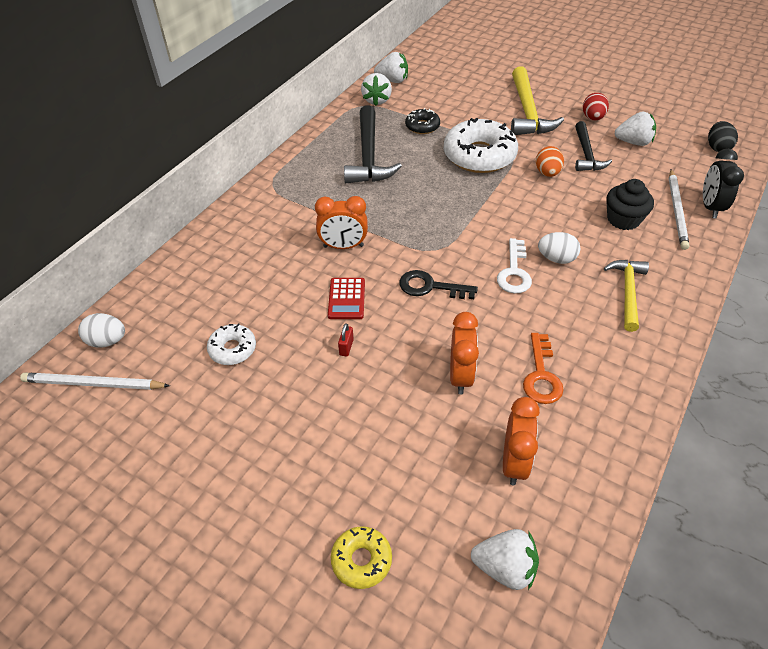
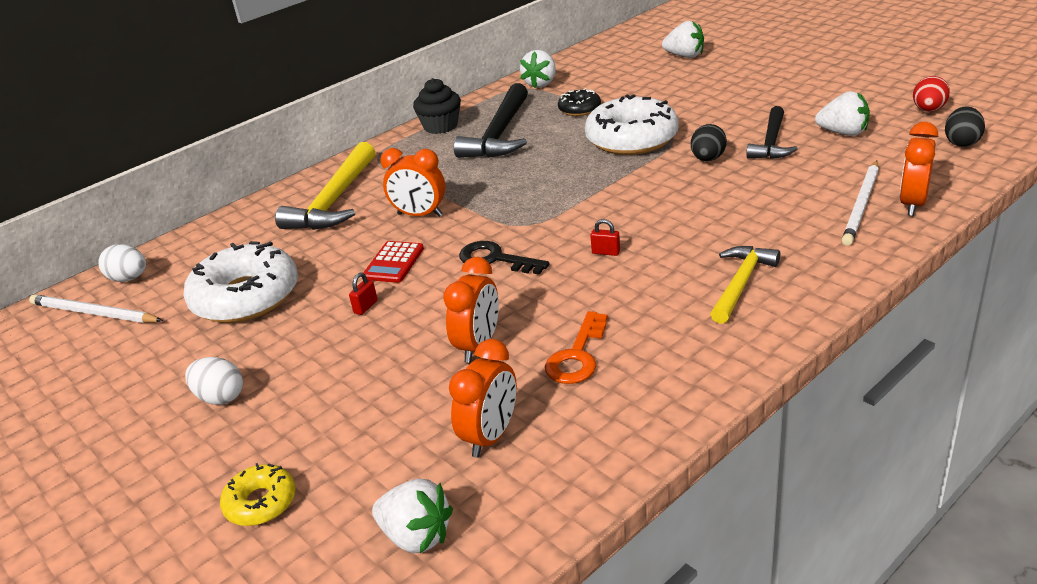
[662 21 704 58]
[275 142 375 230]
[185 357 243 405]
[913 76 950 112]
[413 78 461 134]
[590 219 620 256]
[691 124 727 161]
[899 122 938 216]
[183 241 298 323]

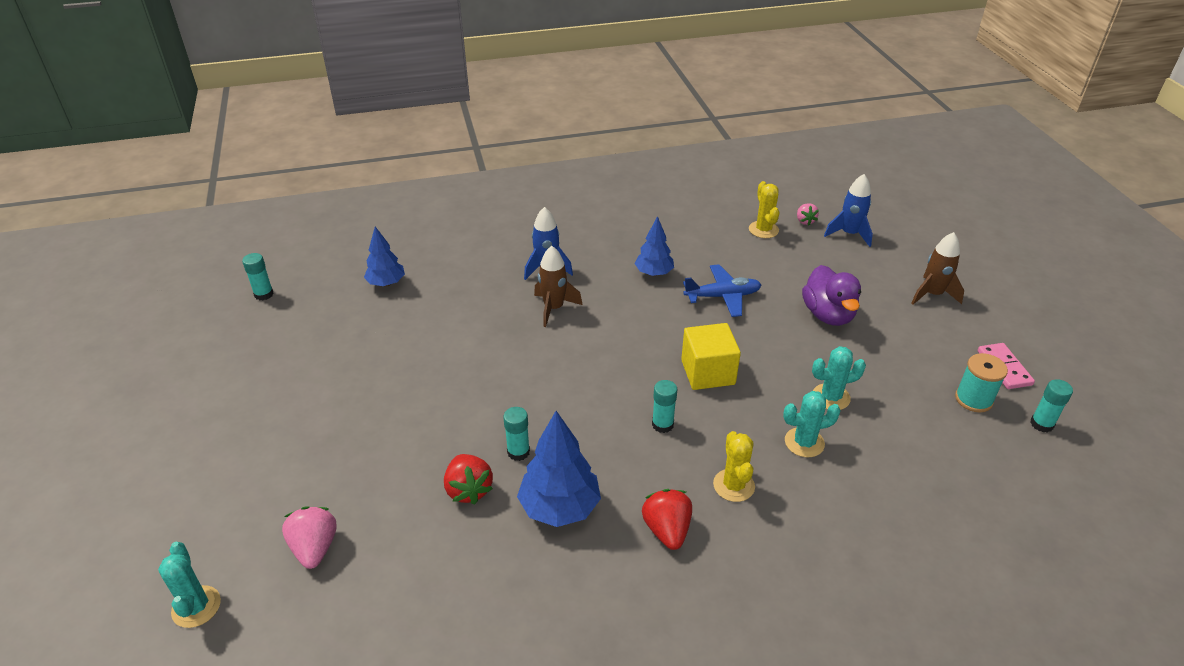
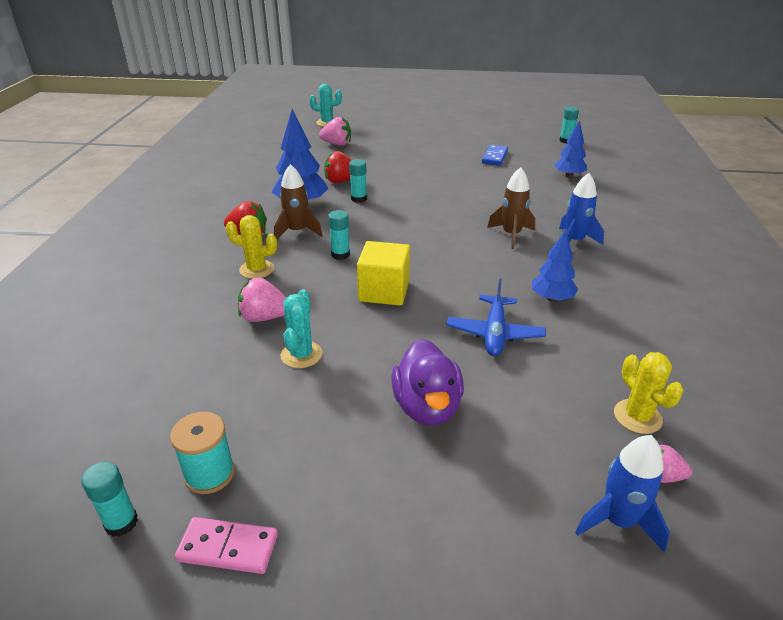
[482 145 508 166]
[274 164 322 239]
[238 277 286 322]
[614 352 684 434]
[391 339 464 425]

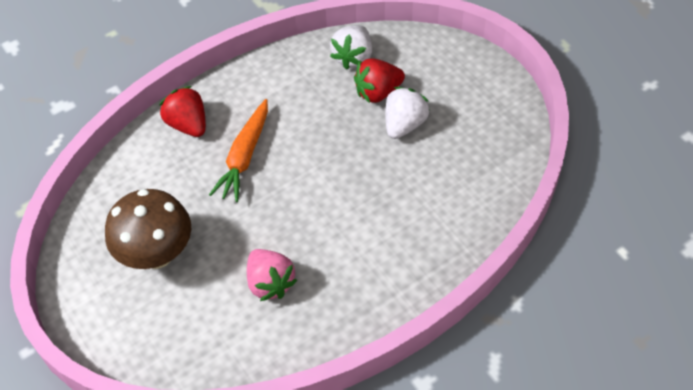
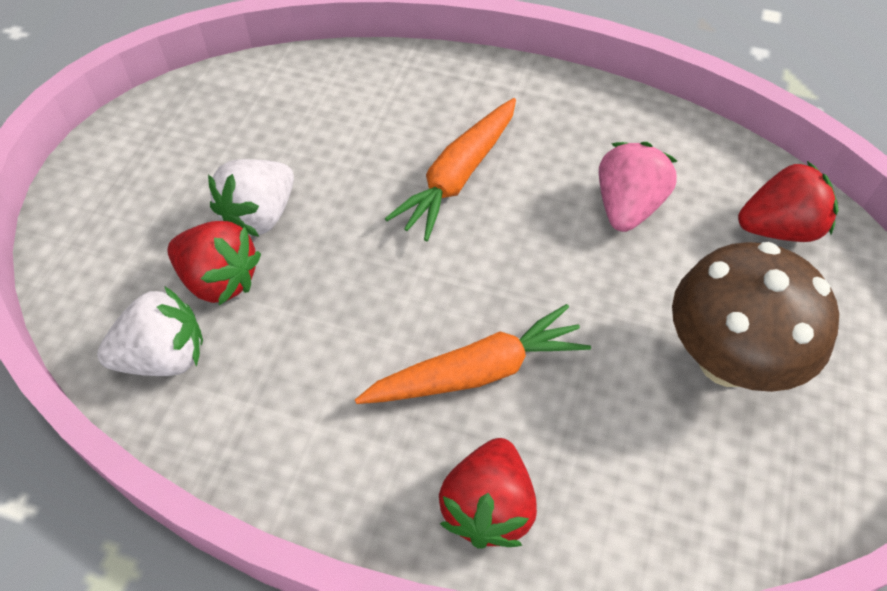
[385 98 516 241]
[738 161 838 242]
[208 159 294 237]

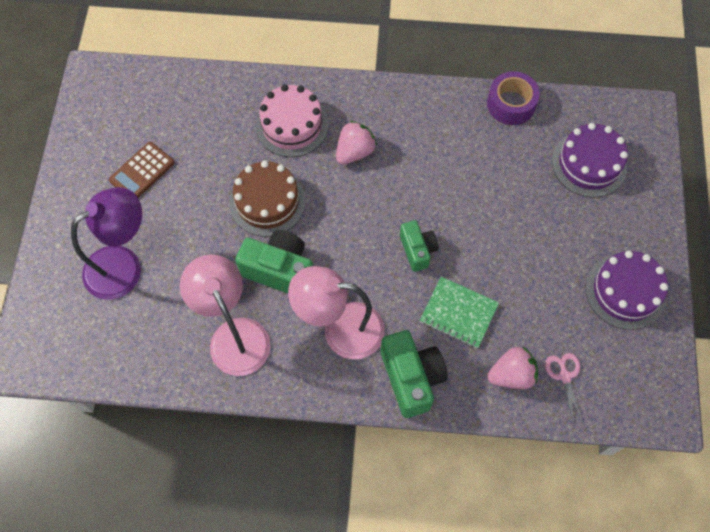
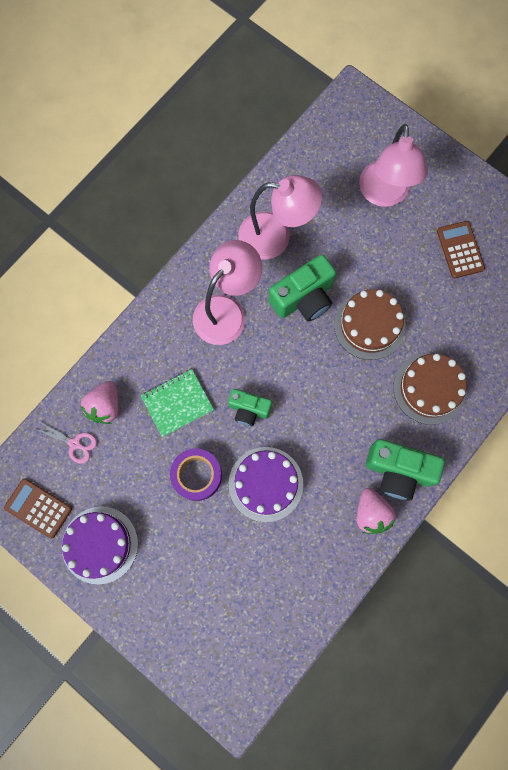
[4 478 72 538]
[356 488 396 534]
[366 439 445 500]
[170 448 222 501]
[229 447 303 522]
[359 124 428 207]
[393 353 467 425]

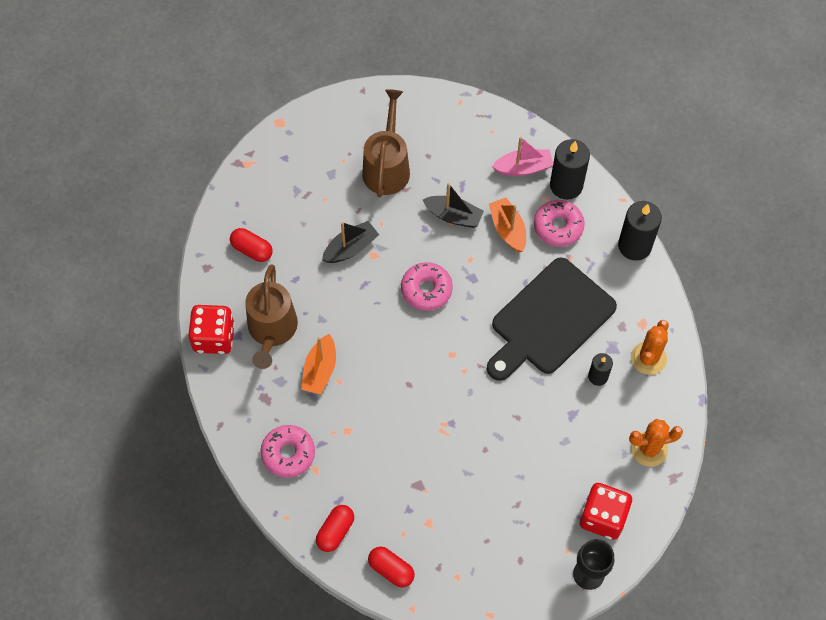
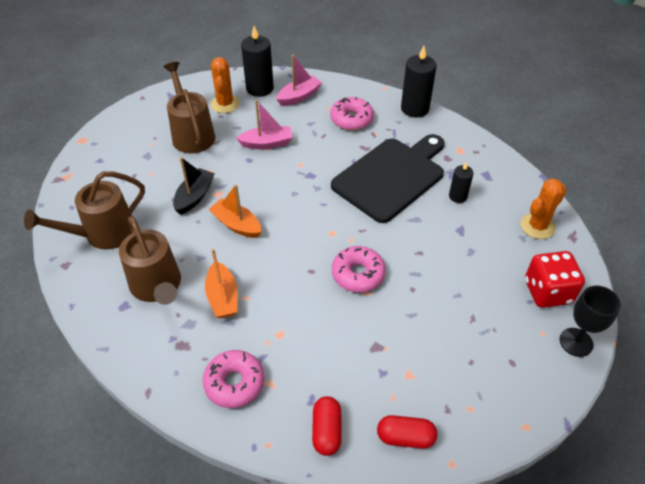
[188 305 235 354] (first image)
[332 246 386 292]
[209 184 261 238]
[241 26 274 97]
[211 57 240 113]
[24 171 145 250]
[236 100 292 149]
[331 134 444 223]

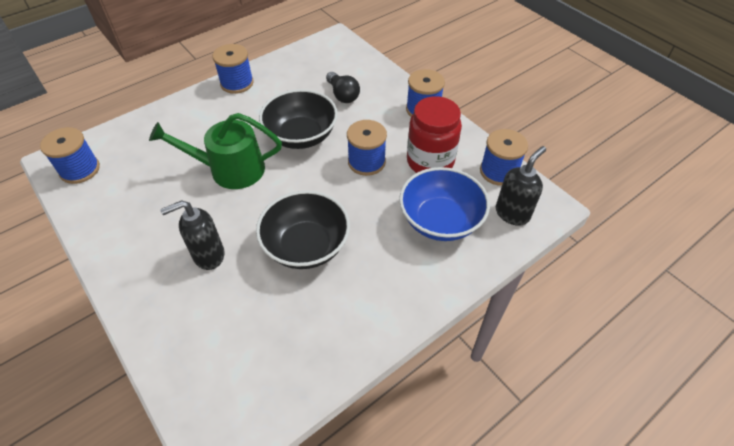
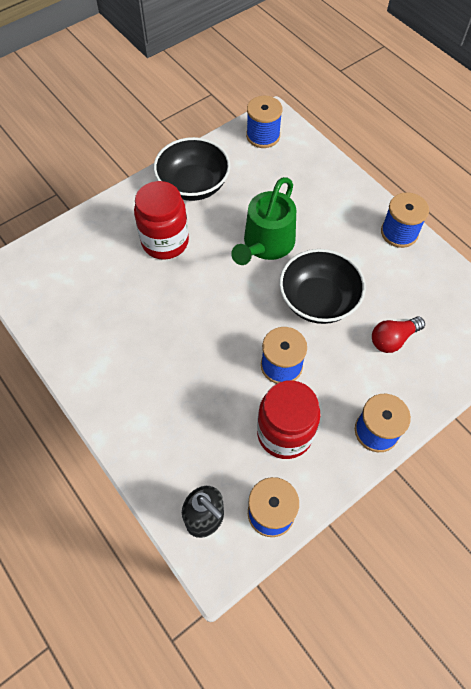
[399 167 490 241] (first image)
[154 137 230 201]
[134 181 189 260]
[372 317 425 353]
[231 177 296 265]

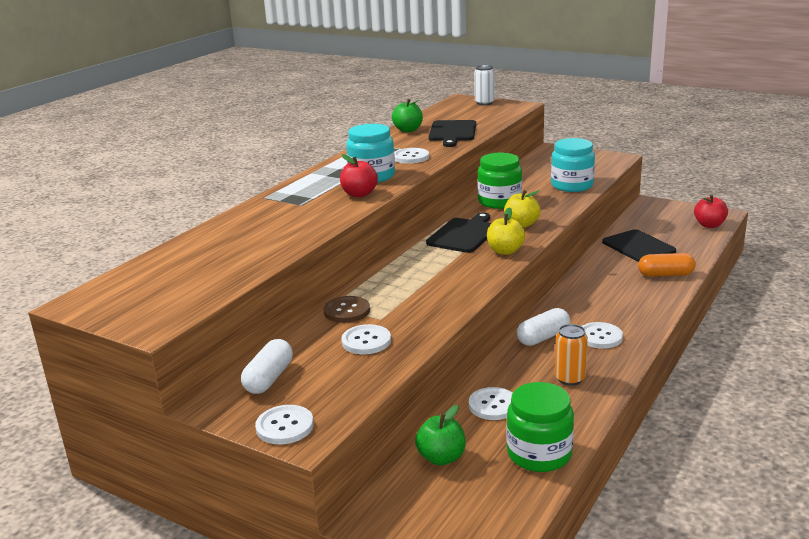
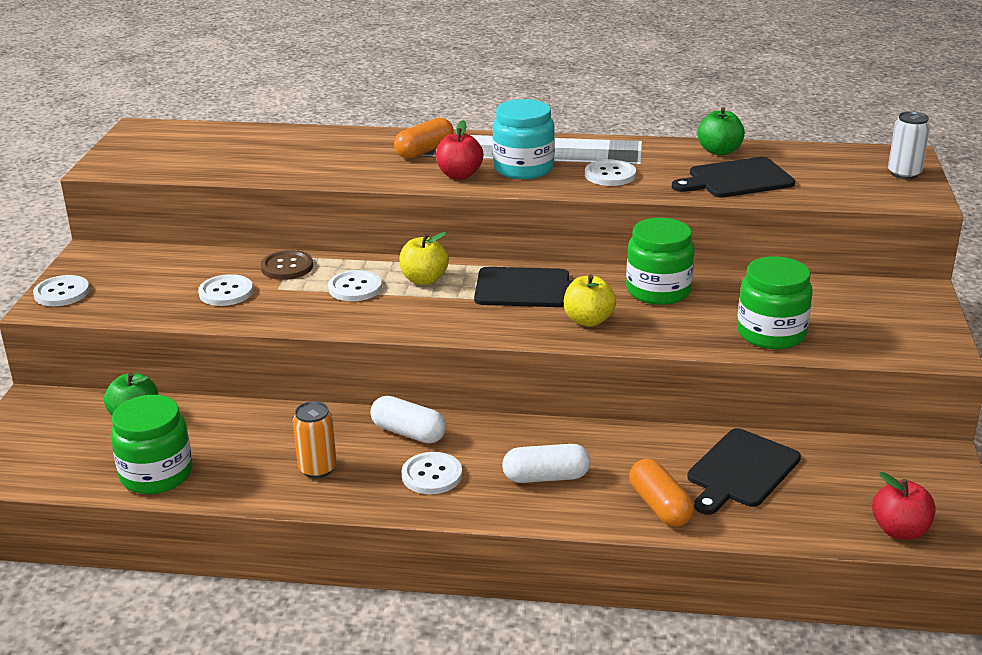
[394 118 454 159]
[502 444 590 483]
[328 270 382 301]
[399 232 449 285]
[737 256 813 349]

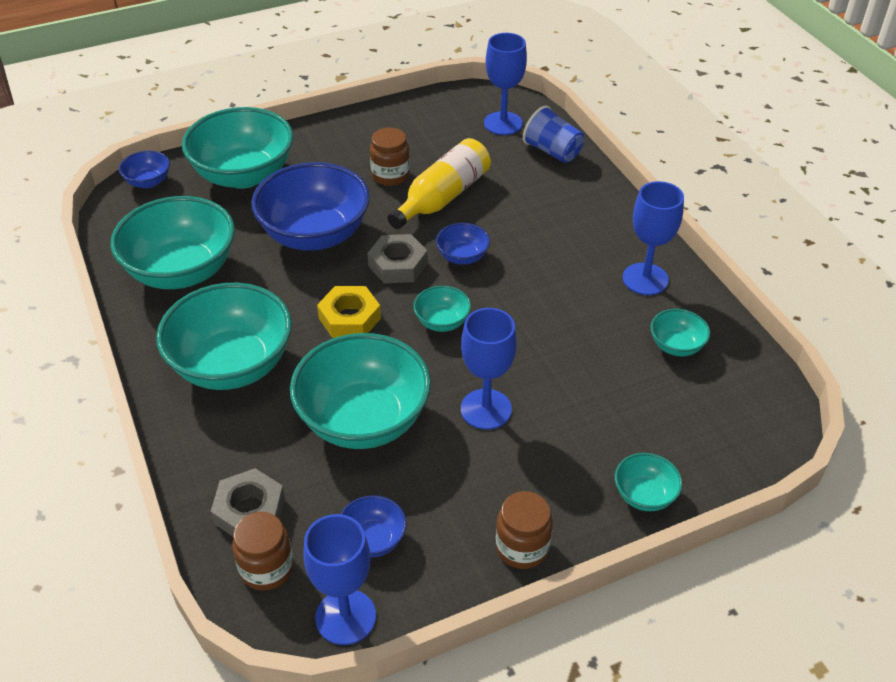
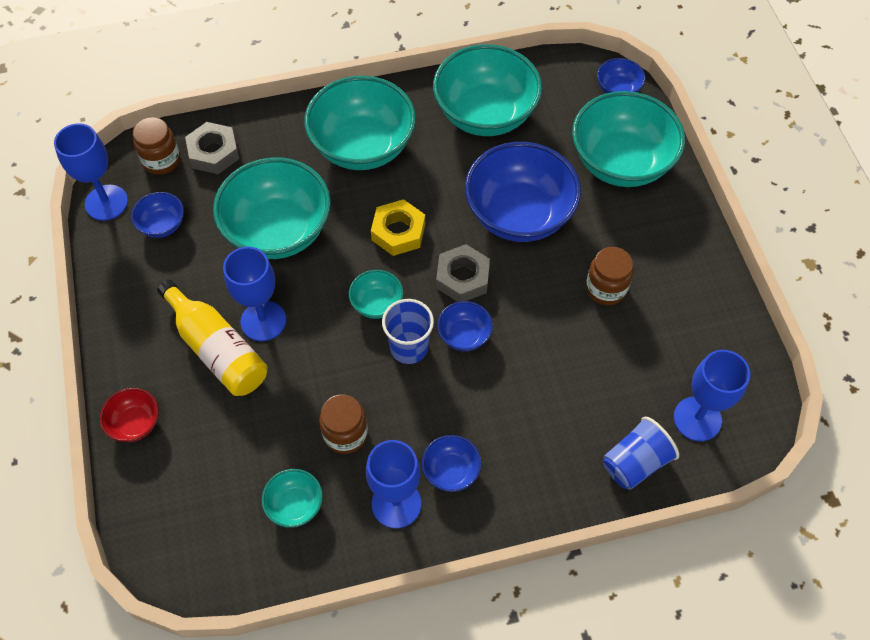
[382 299 434 364]
[422 435 482 492]
[157 280 267 396]
[319 395 368 454]
[100 388 159 442]

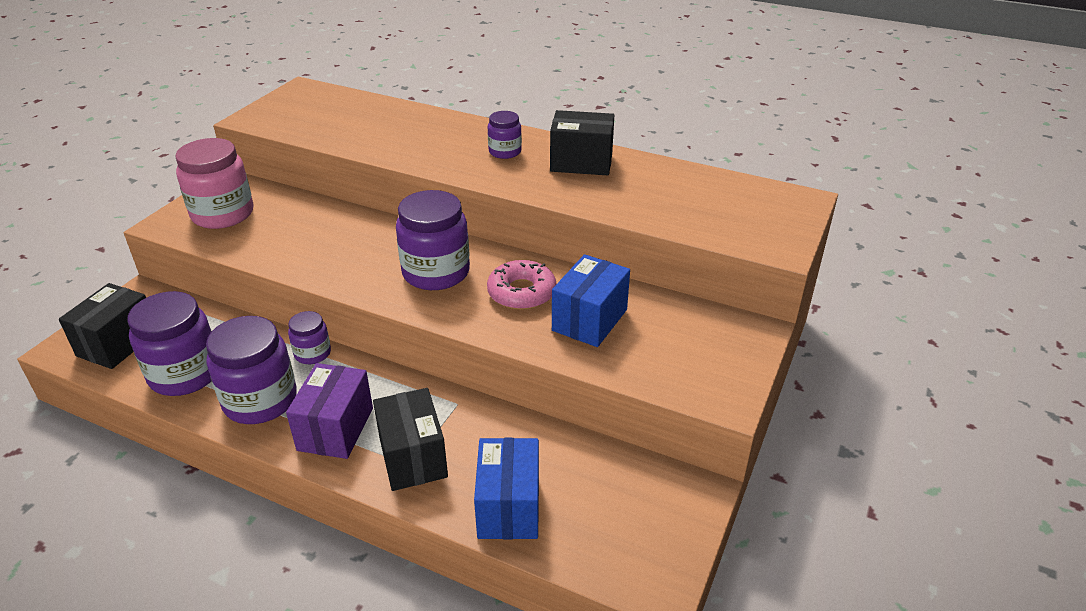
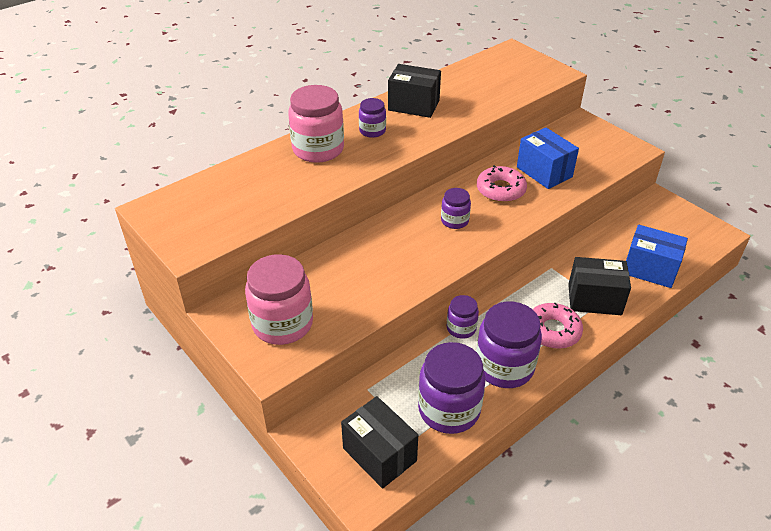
[288 85 344 163]
[533 302 583 349]
[388 64 441 118]
[441 188 471 229]

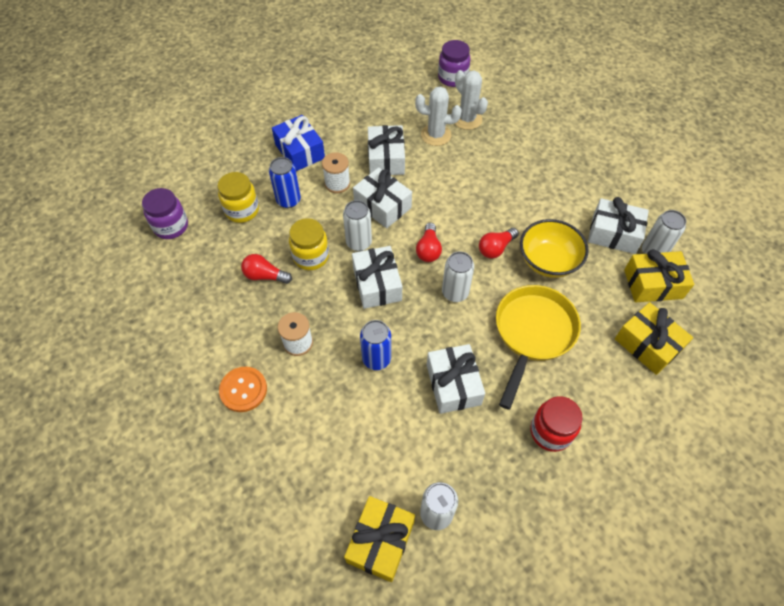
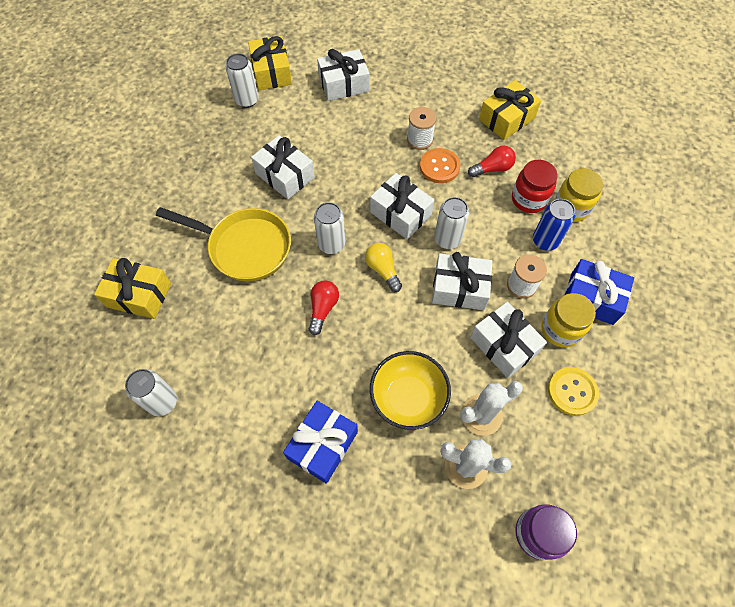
[142 188 188 239] (first image)
[360 320 391 370] (first image)
[283 401 358 484]
[548 367 599 416]
[420 148 461 183]
[541 293 596 347]
[370 351 451 430]
[512 160 558 213]
[317 49 369 101]
[479 80 541 140]
[365 243 402 292]
[156 207 291 282]

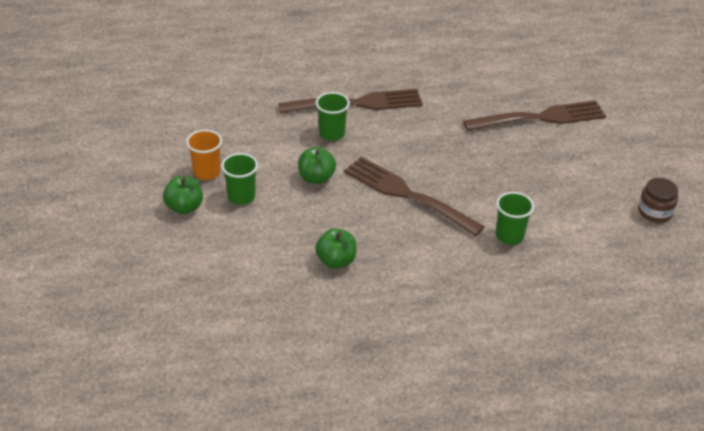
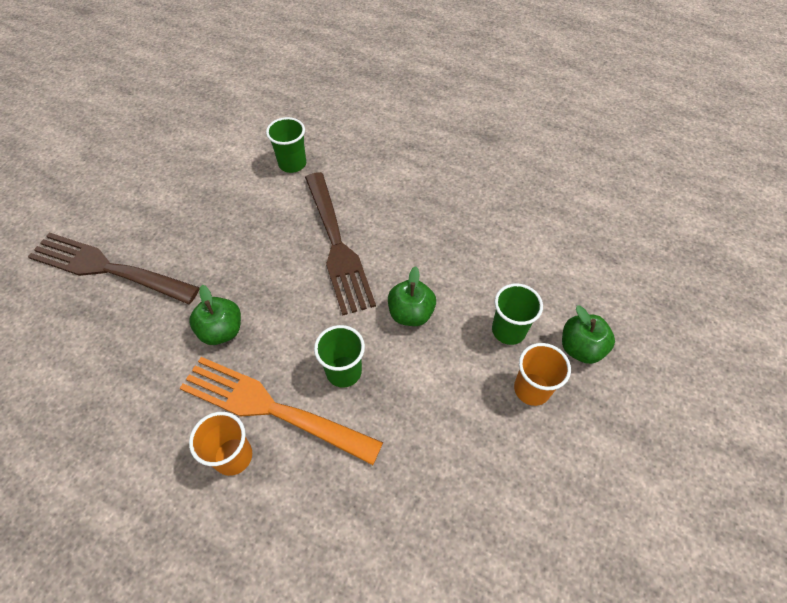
[638 178 678 222] (first image)
[189 412 252 476]
[189 285 241 345]
[180 357 383 465]

